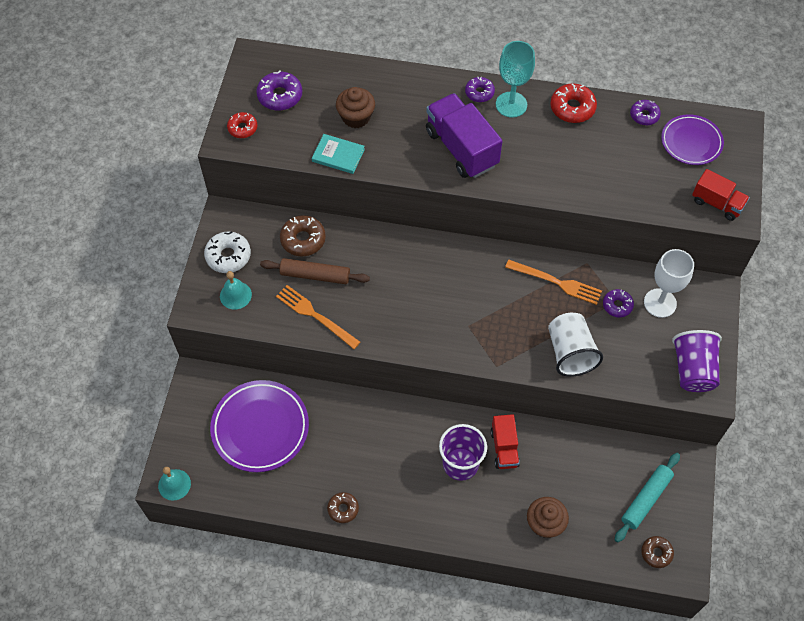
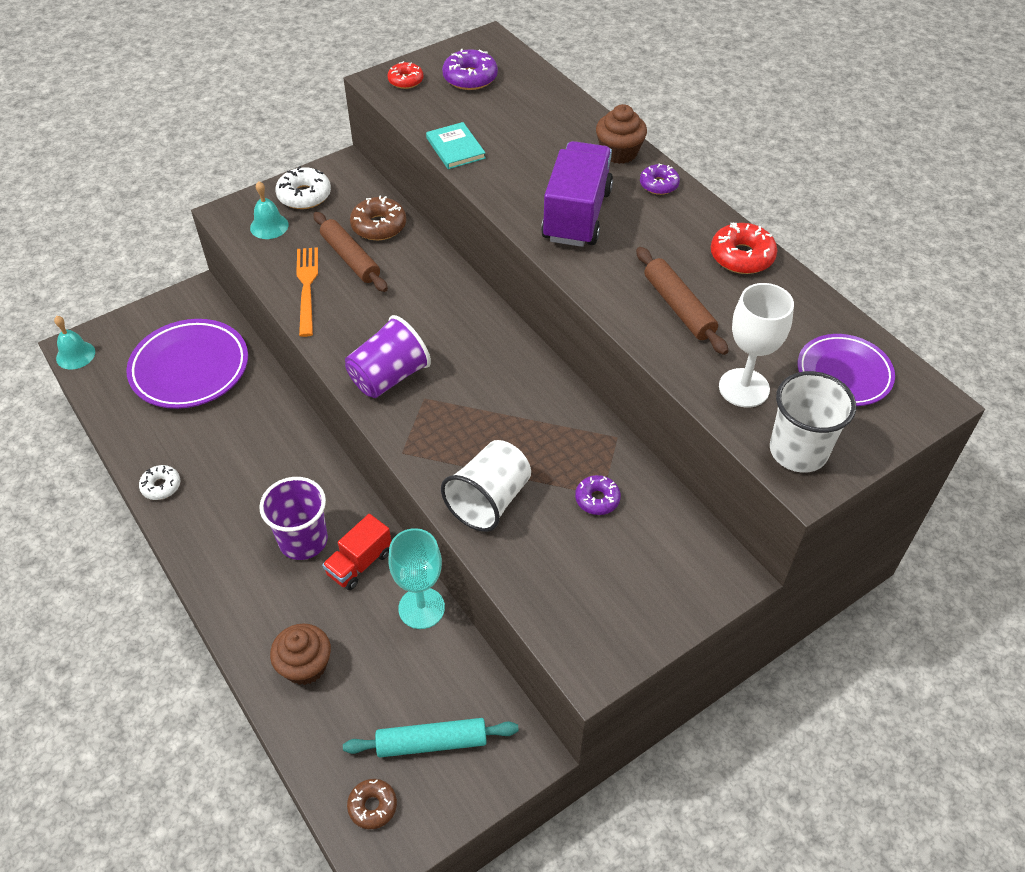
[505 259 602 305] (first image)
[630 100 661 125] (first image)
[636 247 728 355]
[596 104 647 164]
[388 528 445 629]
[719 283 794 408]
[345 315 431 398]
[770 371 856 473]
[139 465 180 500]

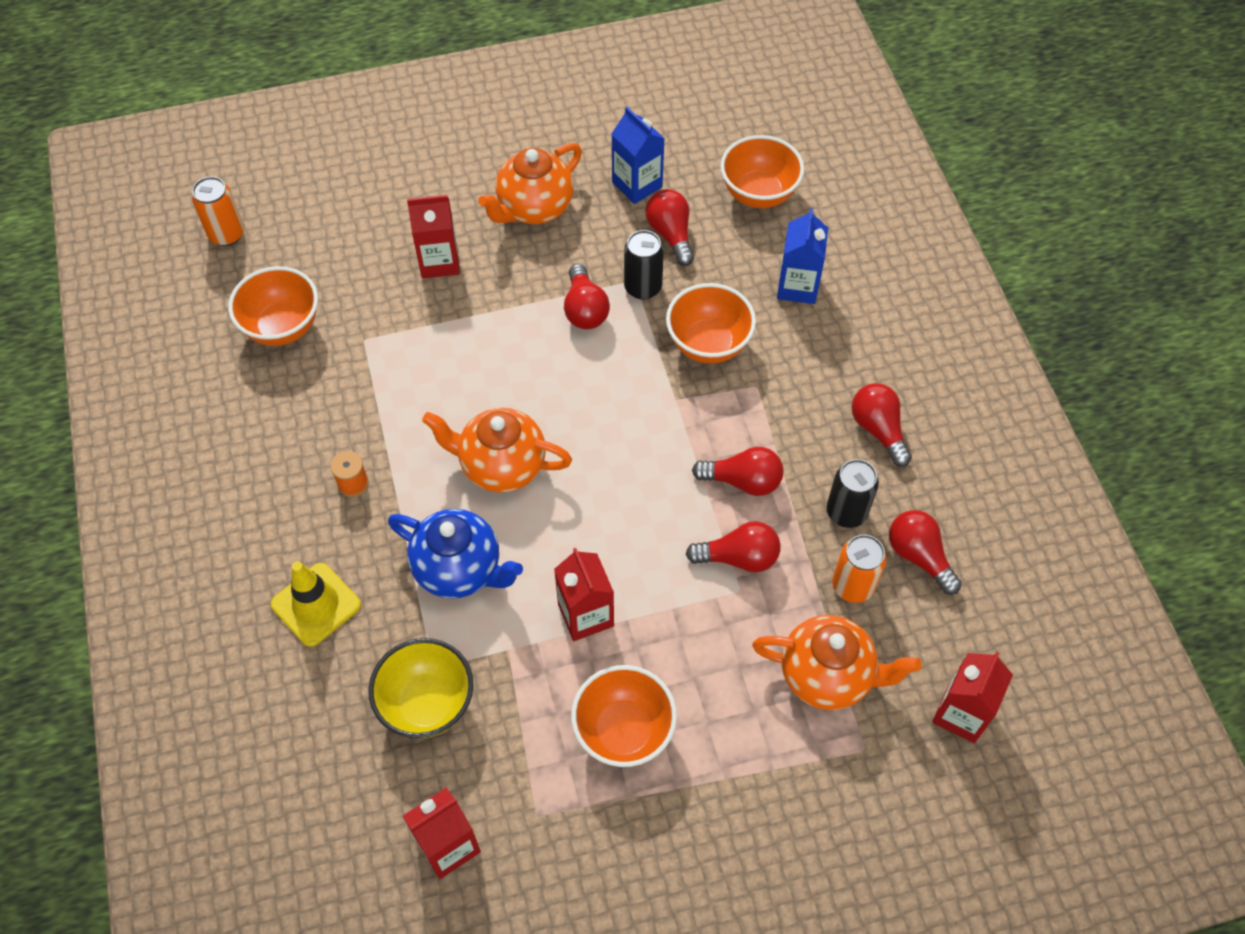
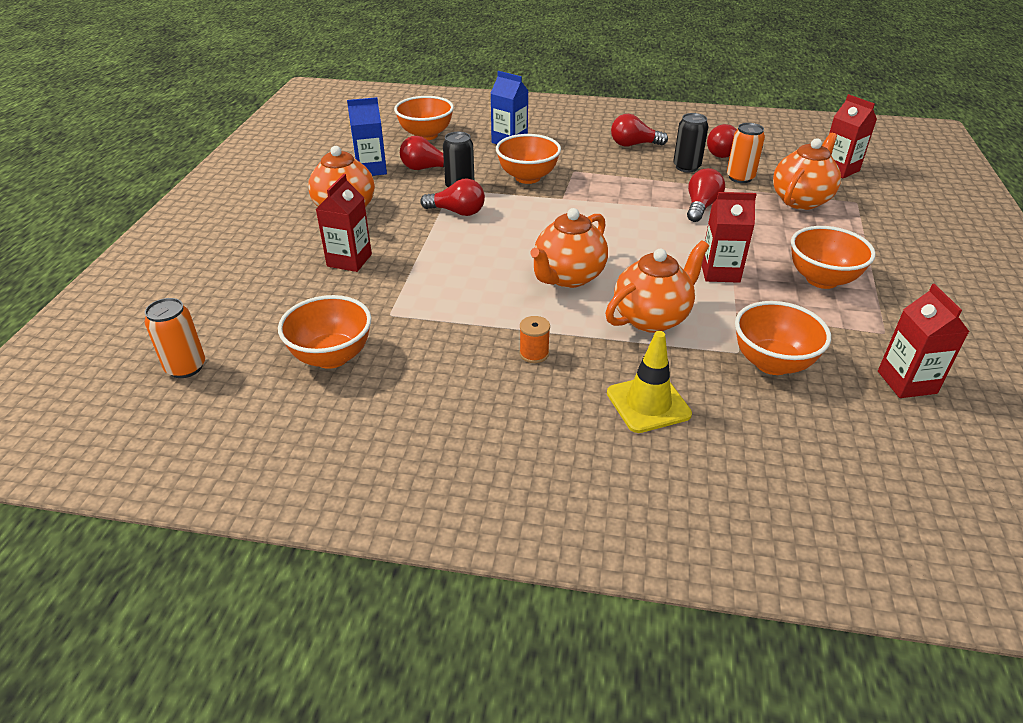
[692 447 783 496] (first image)
[735 301 831 375]
[605 240 709 333]

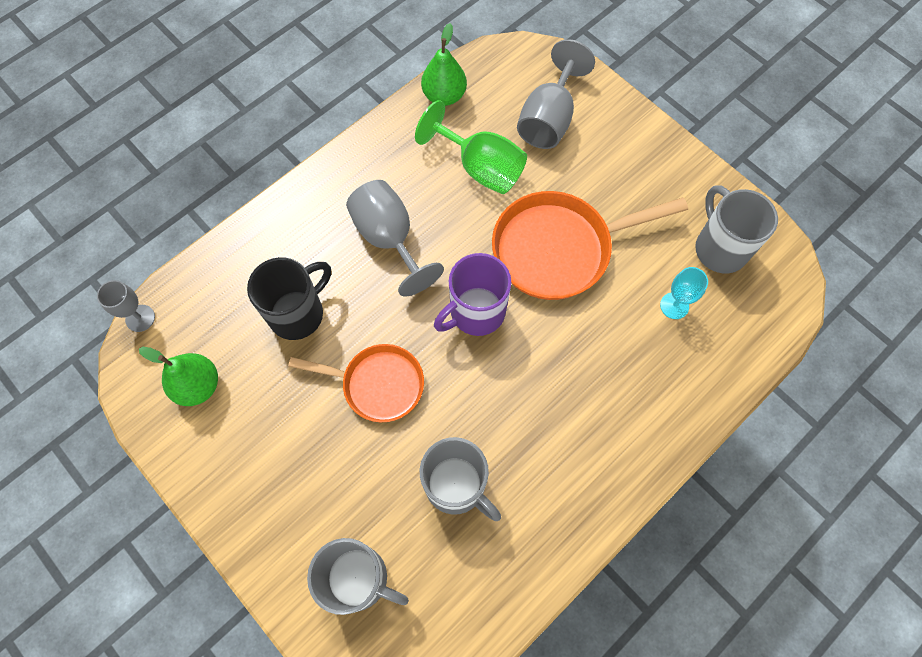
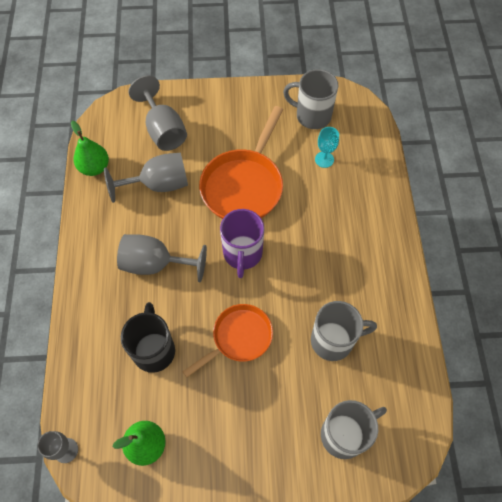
[104 153 188 203]

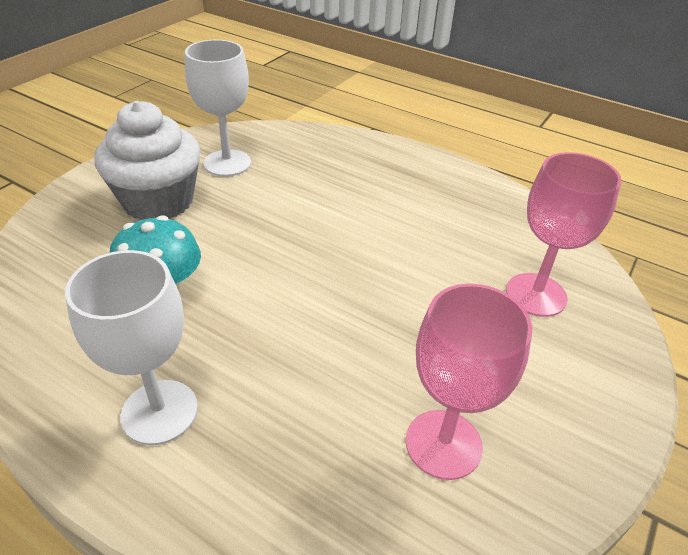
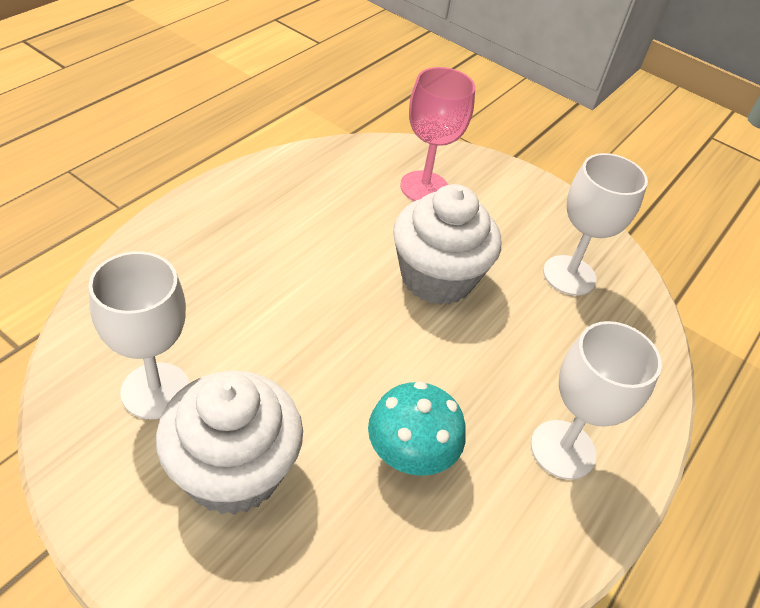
[393 184 501 305]
[543 153 648 296]

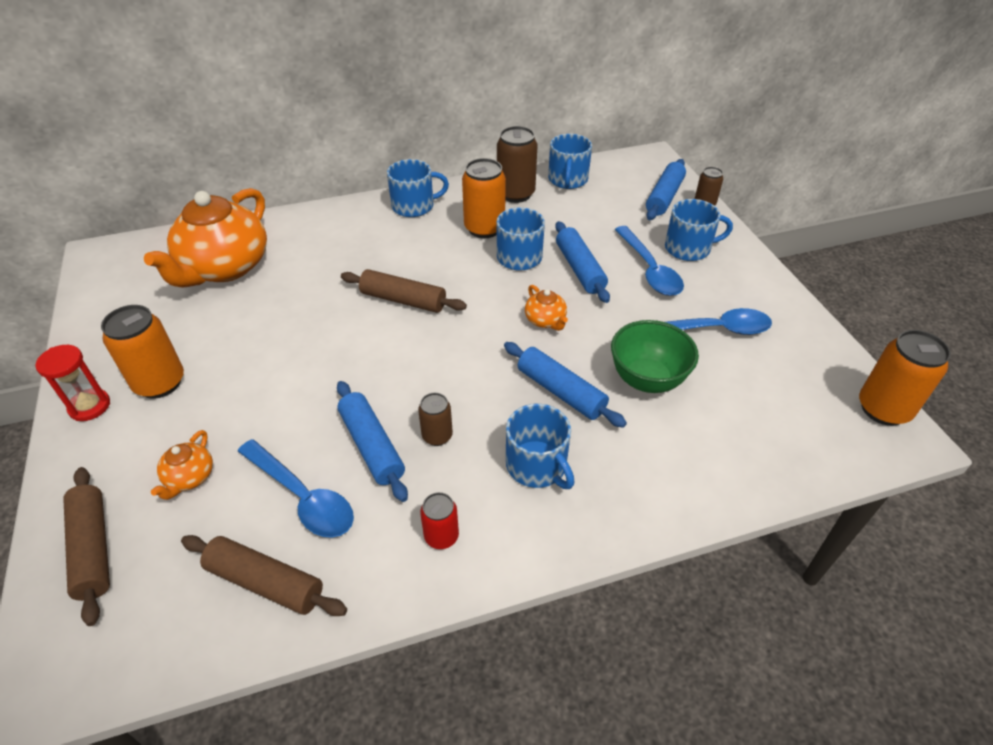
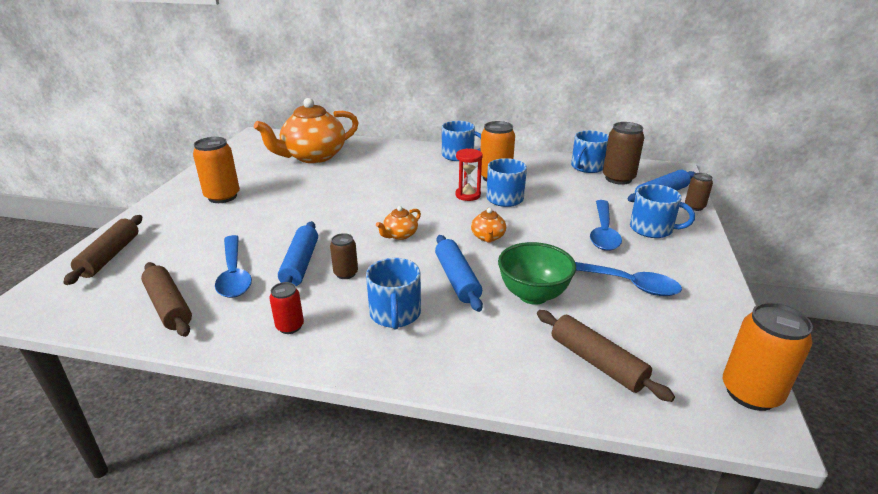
[555 221 610 303] (first image)
[455 148 483 201]
[376 206 421 240]
[537 310 675 402]
[603 122 645 185]

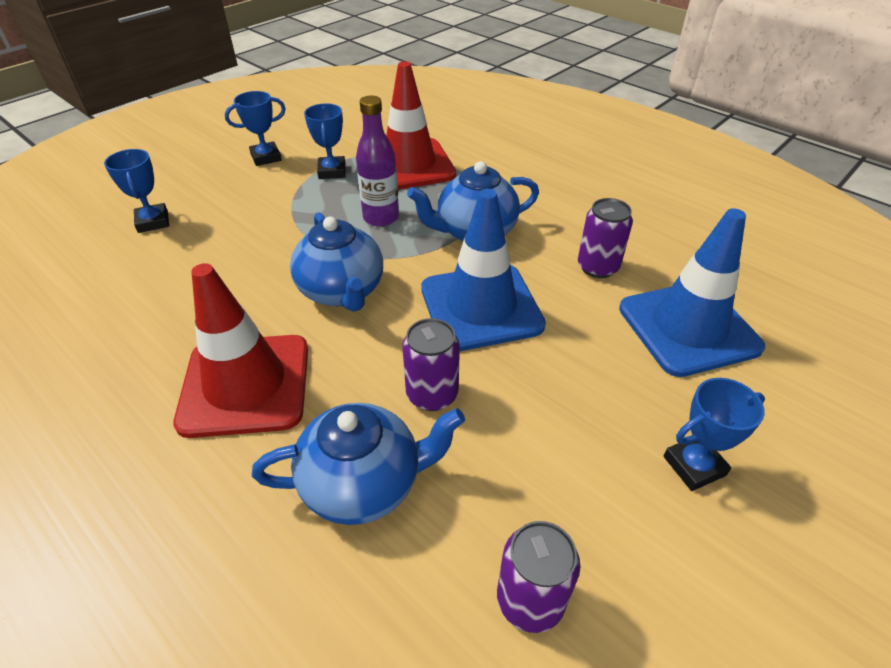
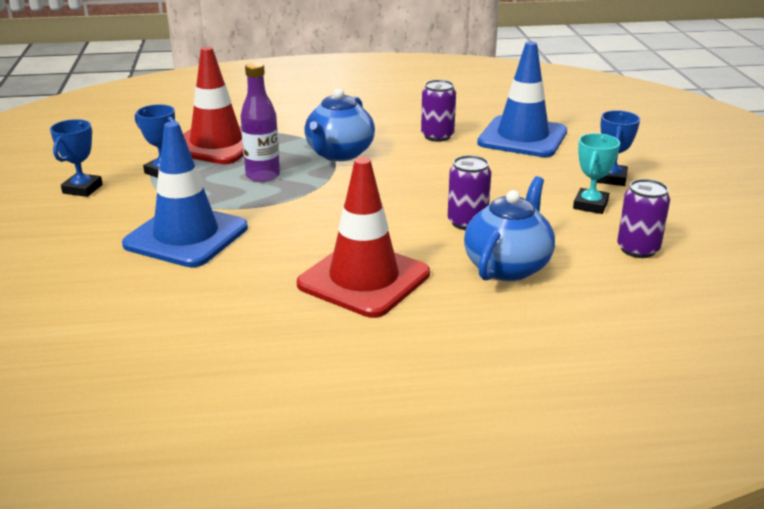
[104 149 169 233] (first image)
[290 212 383 312] (first image)
[573 133 620 214]
[122 121 248 267]

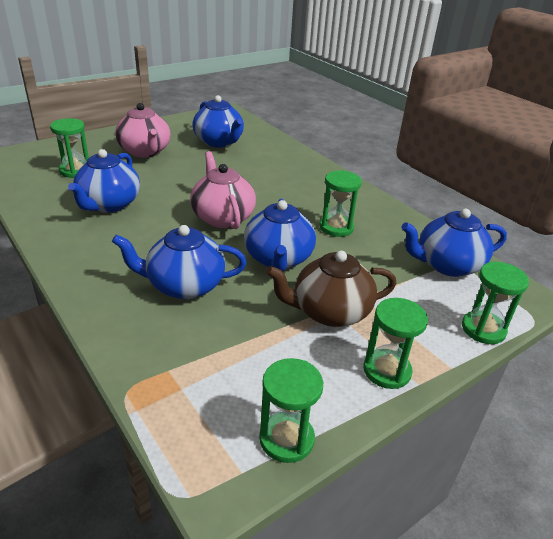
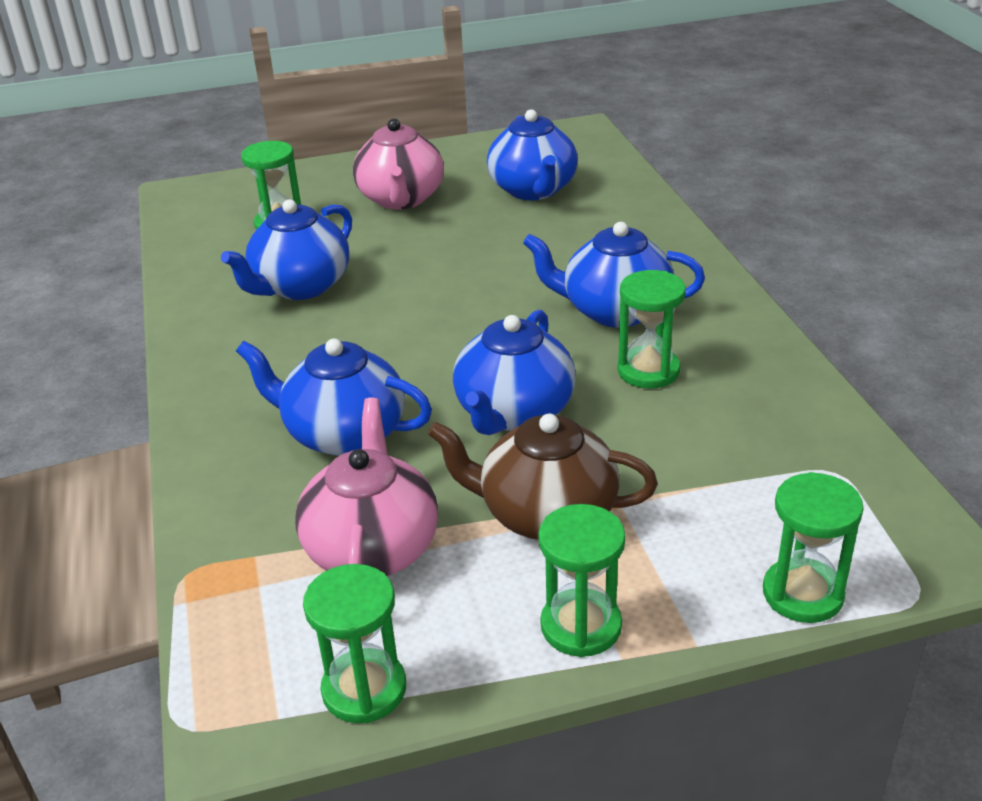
[295 398 438 576]
[523 222 705 328]

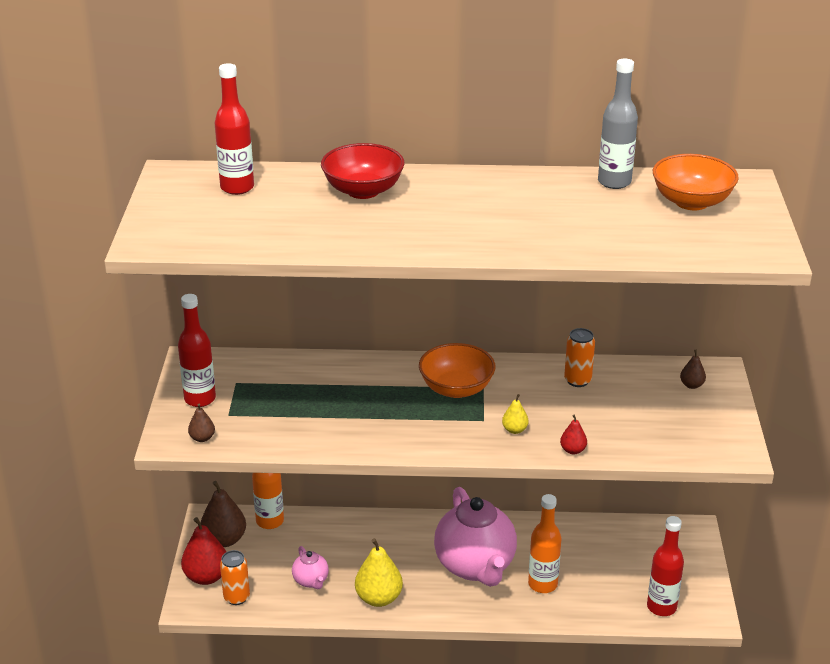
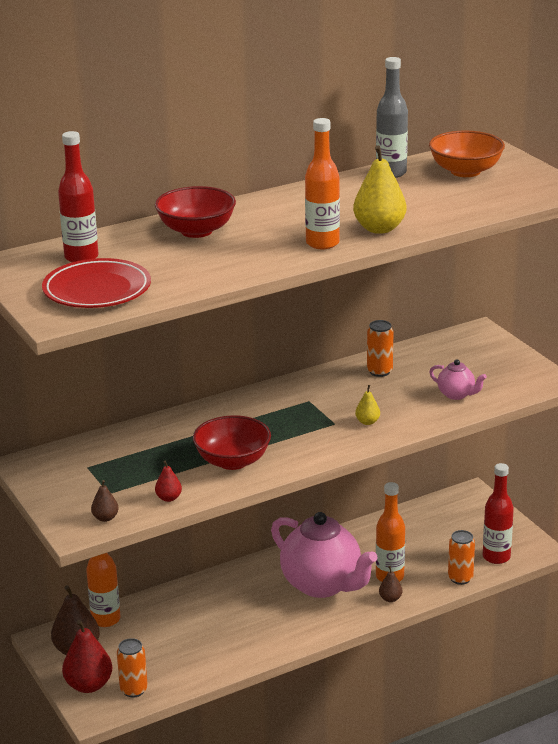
[178 294 216 407] (first image)
[419 343 495 398] (first image)
[42 258 151 308]
[193 415 271 470]
[305 118 340 249]
[448 530 475 585]
[429 359 487 400]
[353 145 407 234]
[155 461 182 502]
[379 566 402 602]

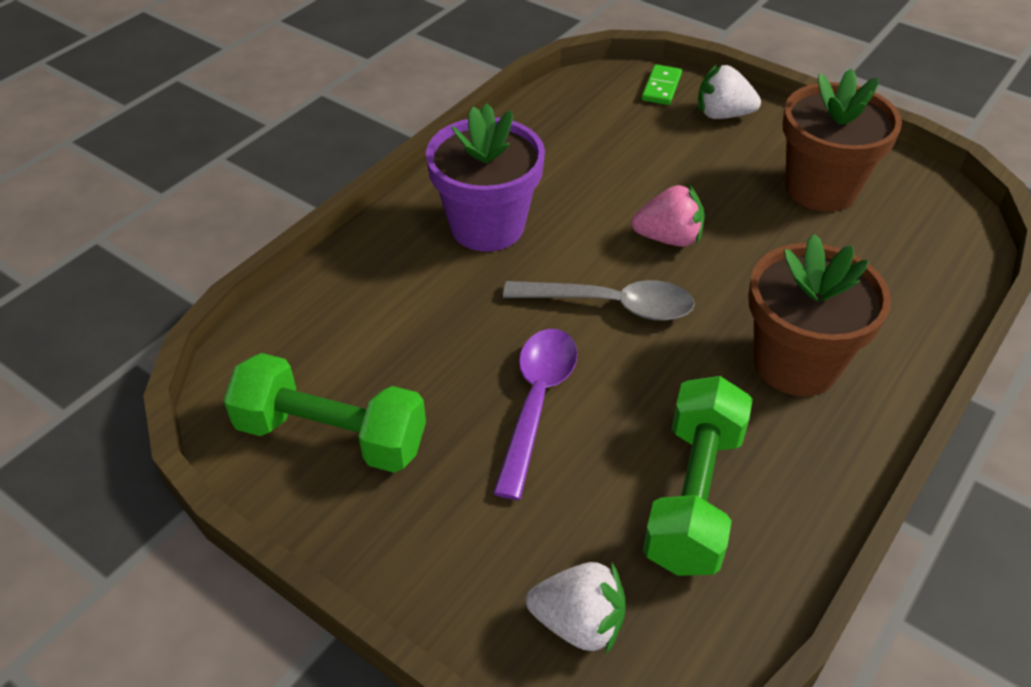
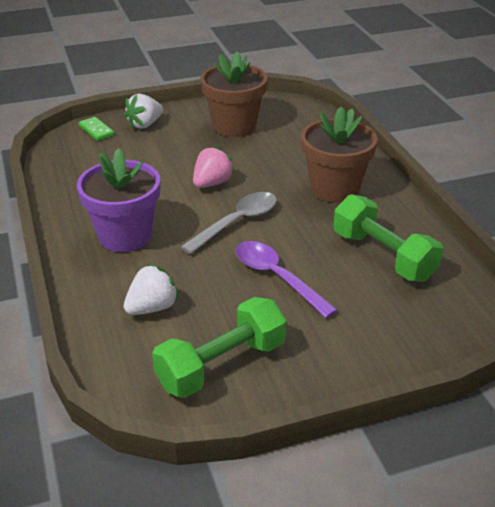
[124 264 179 315]

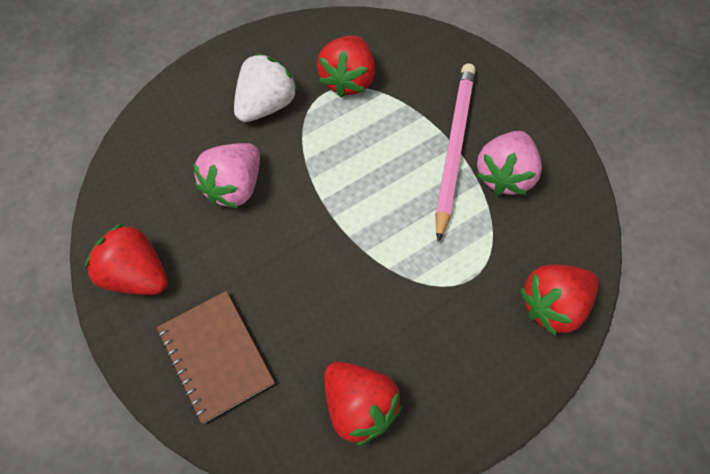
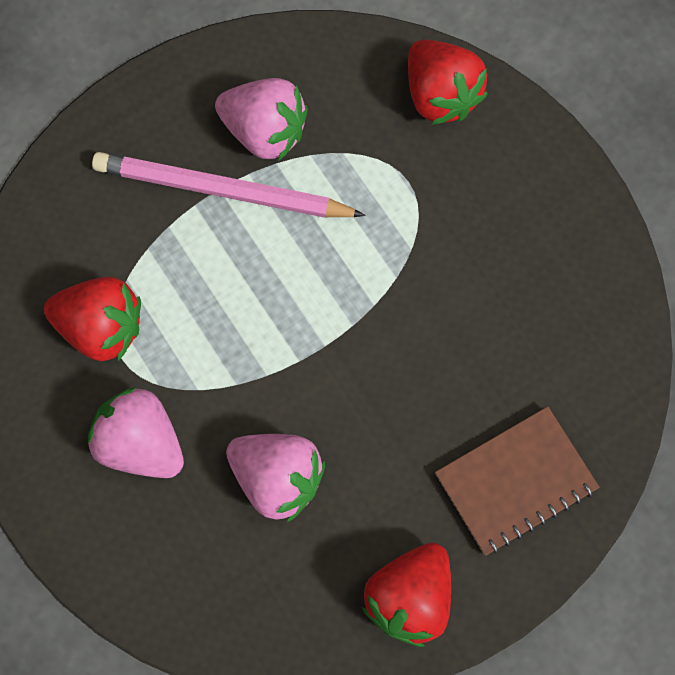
[324 362 402 446] (first image)
[88 387 184 478]

